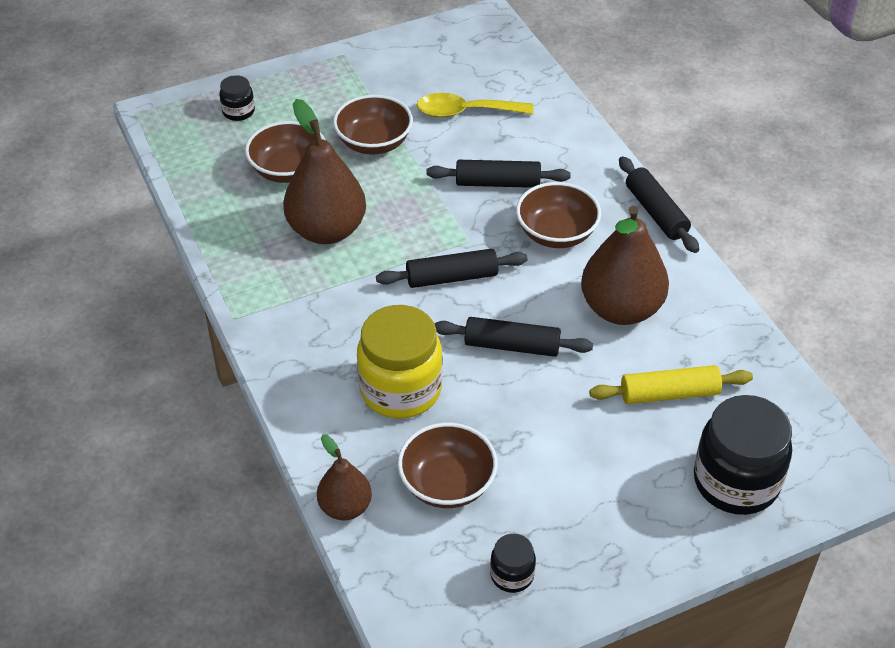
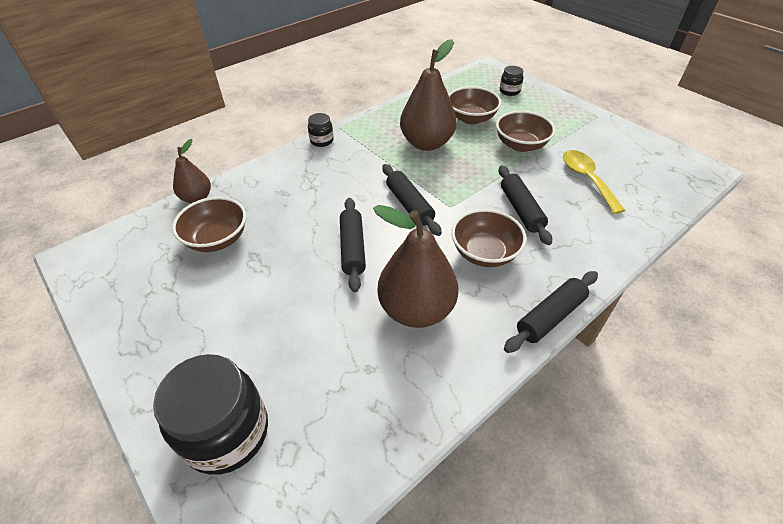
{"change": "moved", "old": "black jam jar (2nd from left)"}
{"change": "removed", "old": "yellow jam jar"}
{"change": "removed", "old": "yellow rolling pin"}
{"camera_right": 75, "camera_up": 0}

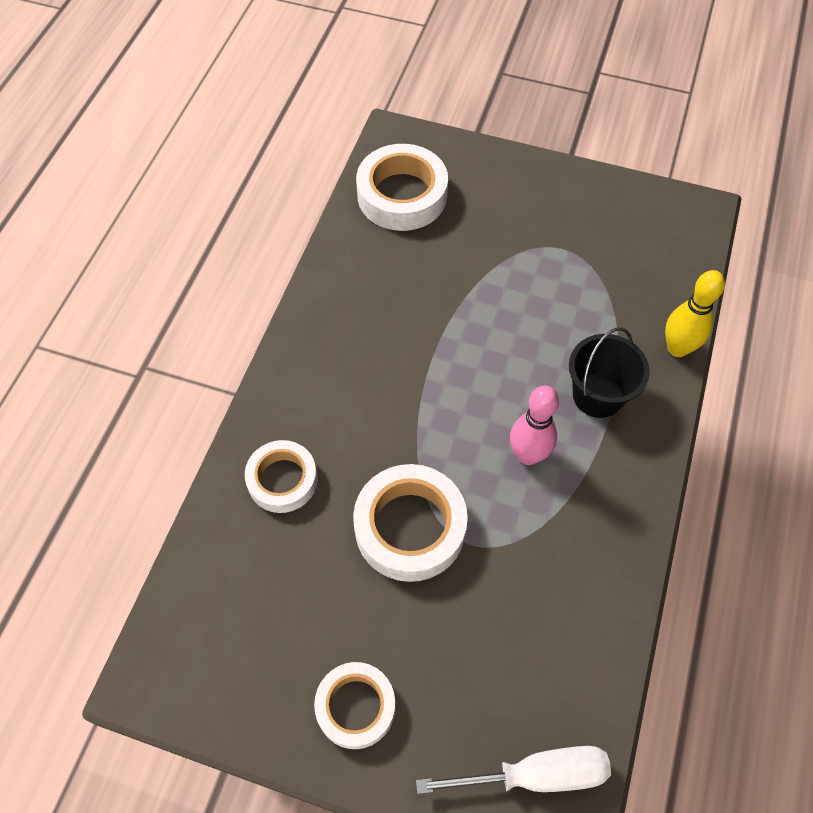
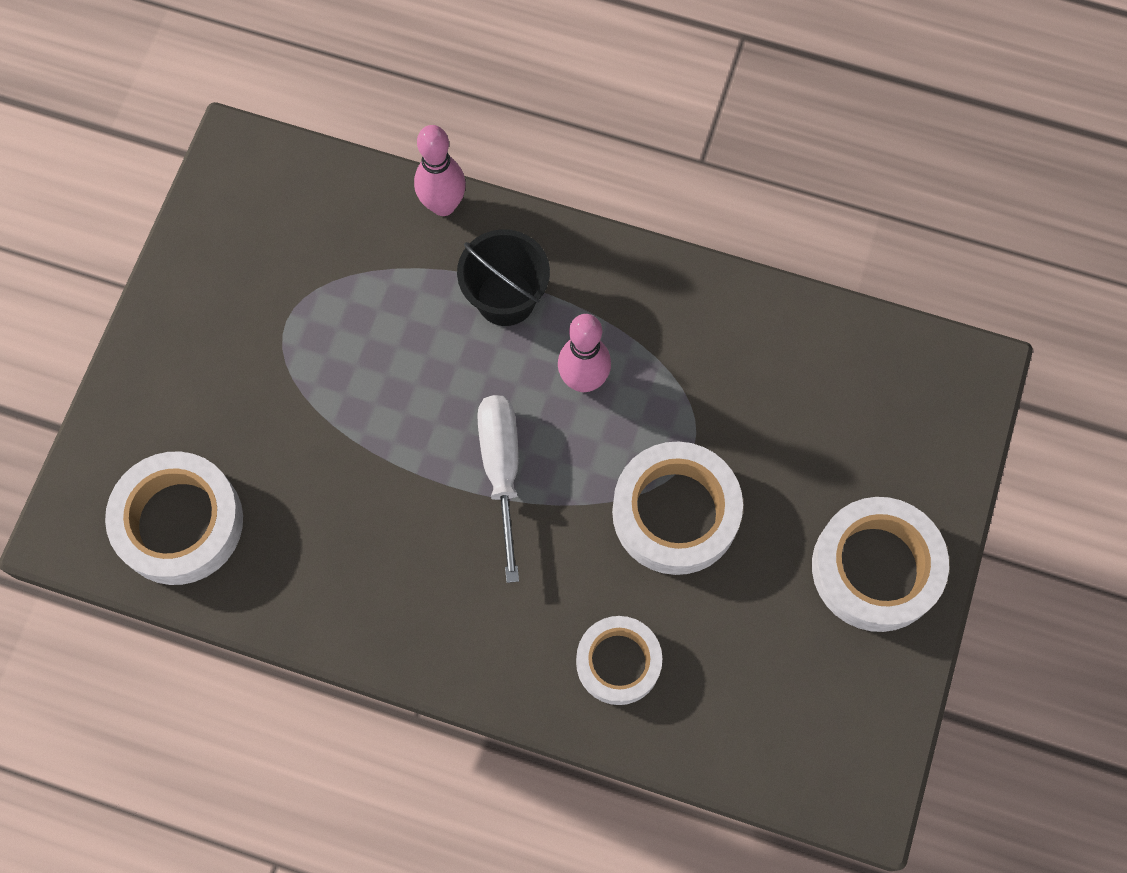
{"change": "recoloured", "old": "yellow tenpin", "new": "pink tenpin (1st from left)"}
{"change": "moved", "old": "white flat screwdriver"}
{"change": "resized", "old": "white tape (2nd from left in the first image)", "factor": 1.54}
{"camera_right": -90, "camera_up": 10}

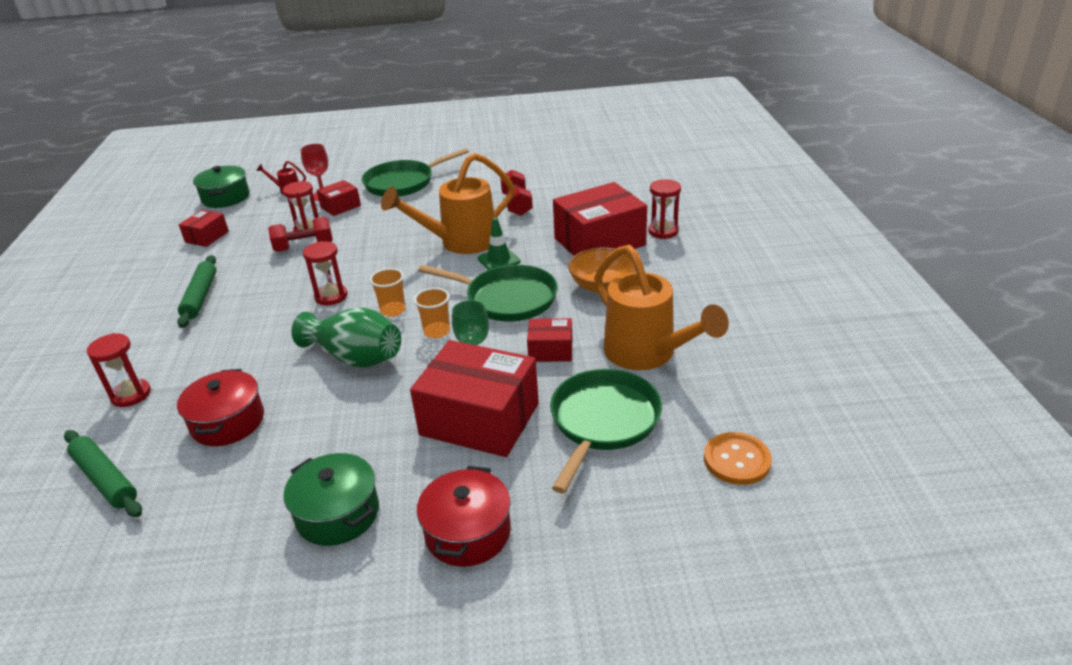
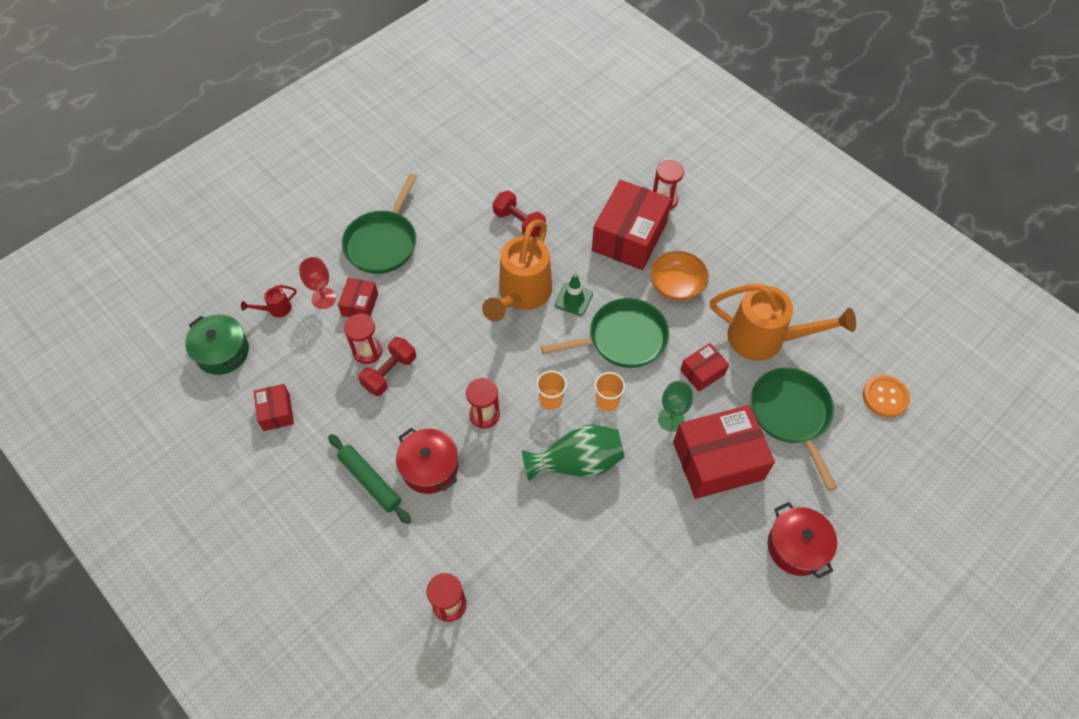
{"change": "moved", "old": "crimson pot (1st from left)"}
{"change": "removed", "old": "leaf-green rolling pin (1st from left)"}
{"change": "removed", "old": "leaf-green pot (2nd from left)"}
{"camera_right": -40, "camera_up": 25}

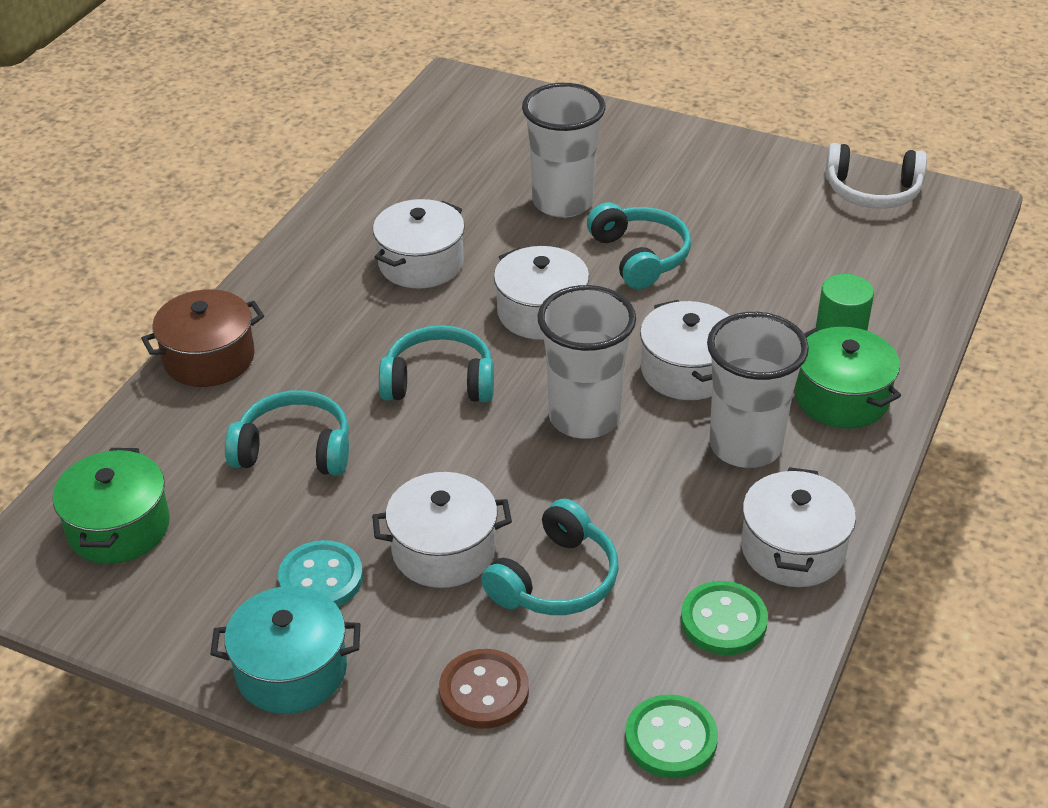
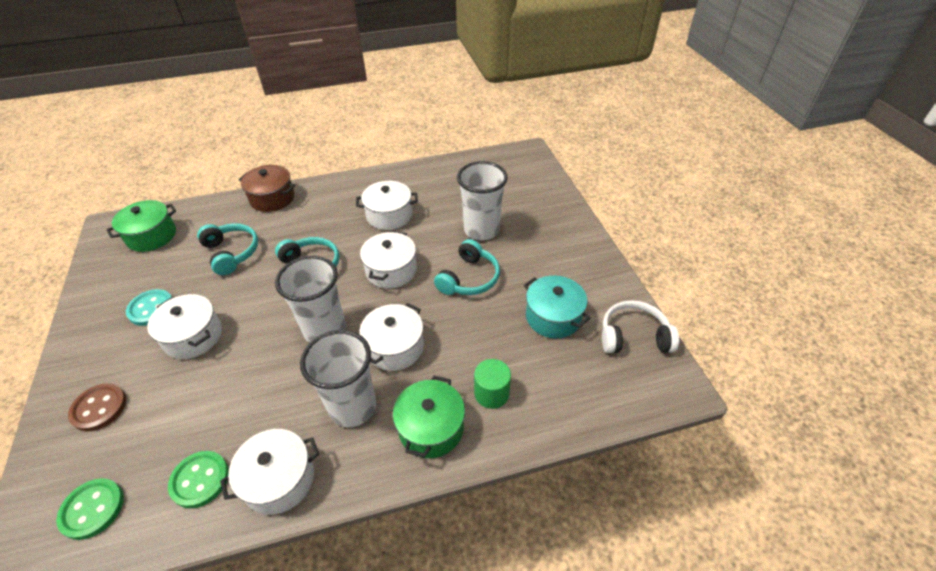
{"change": "moved", "old": "aqua pot"}
{"change": "turned", "old": "white headset", "degrees": 120}
{"change": "removed", "old": "aqua headset (3rd from left)"}
{"camera_right": 50, "camera_up": 5}

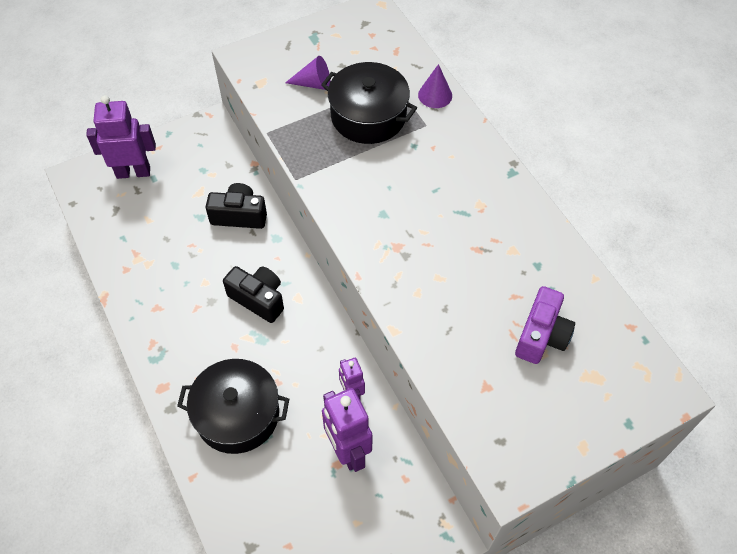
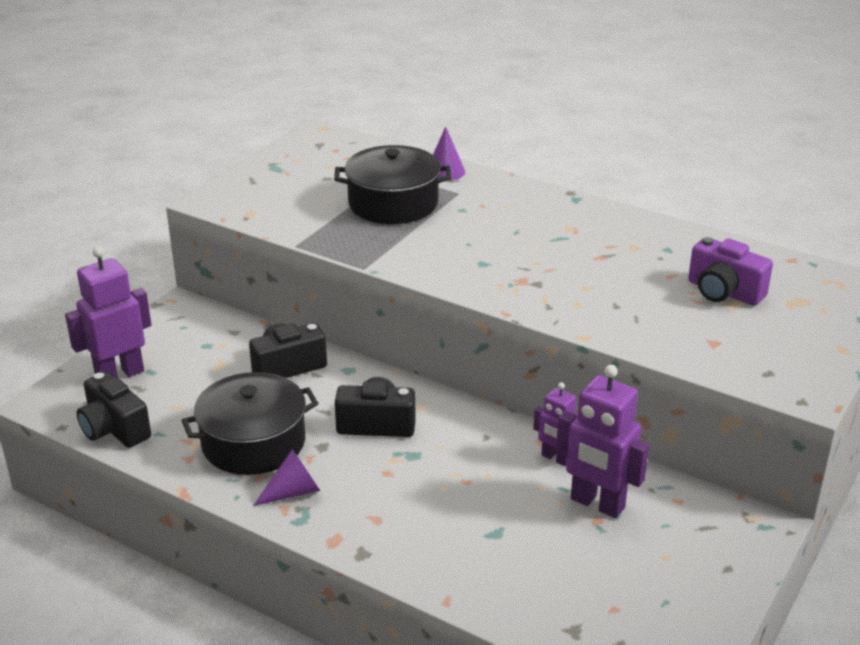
{"change": "added", "new": "black camera (1st from left)"}
{"change": "moved", "old": "black pot (1st from left)"}
{"change": "moved", "old": "royal purple cone (1st from left)"}
{"change": "turned", "old": "royal purple camera", "degrees": 135}
{"camera_right": -30, "camera_up": -25}

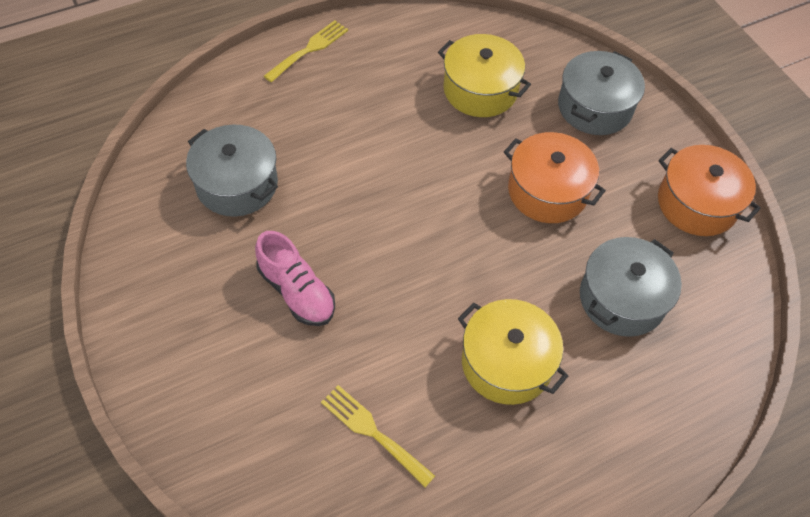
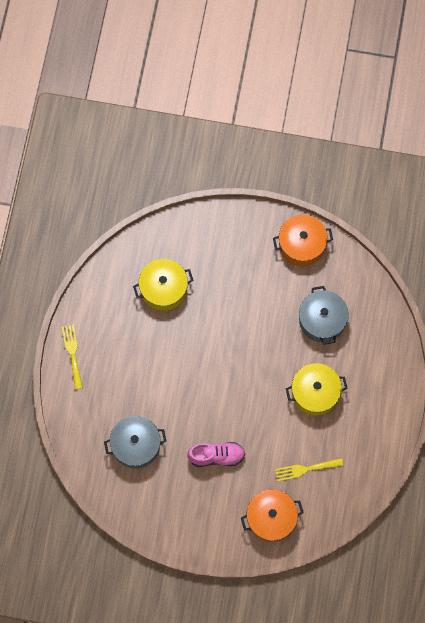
{"change": "moved", "old": "orange-coloured pot (1st from left)"}
{"change": "removed", "old": "ash-grey pot (2nd from left)"}
{"camera_right": -50, "camera_up": 15}

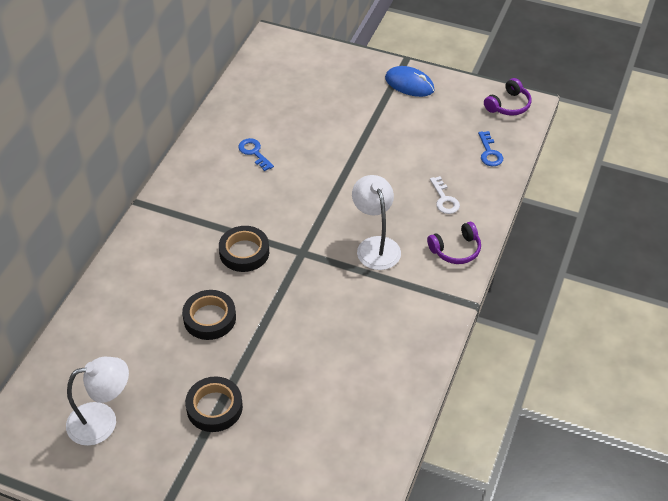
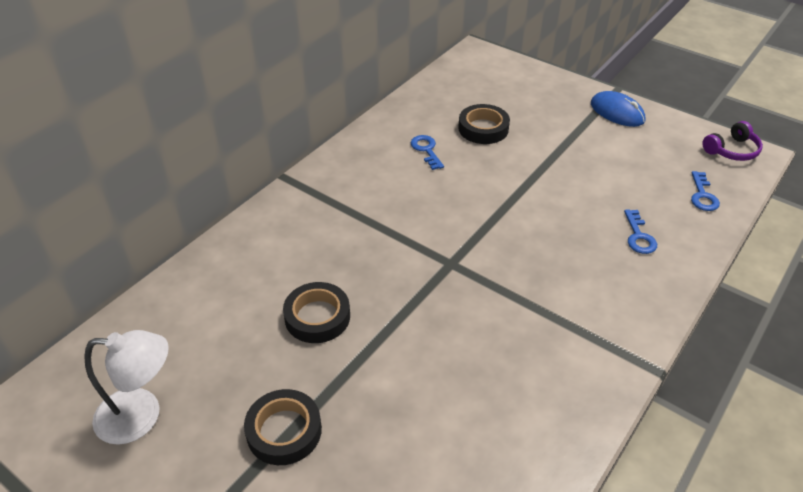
{"change": "moved", "old": "black tape (3rd from left)"}
{"change": "recoloured", "old": "white latchkey", "new": "cobalt latchkey (2nd from left)"}
{"change": "removed", "old": "white desk lamp (2nd from left)"}
{"change": "removed", "old": "royal purple headset (1st from left)"}
{"camera_right": 15, "camera_up": -5}

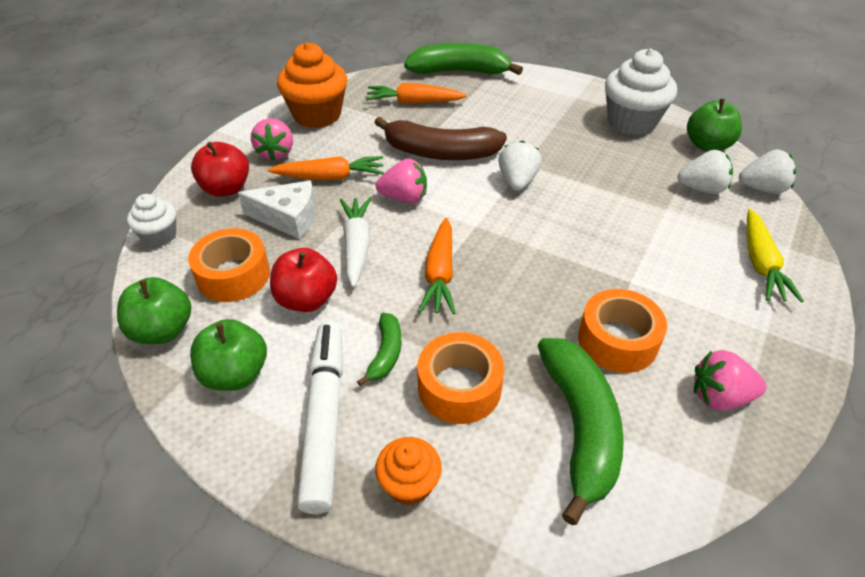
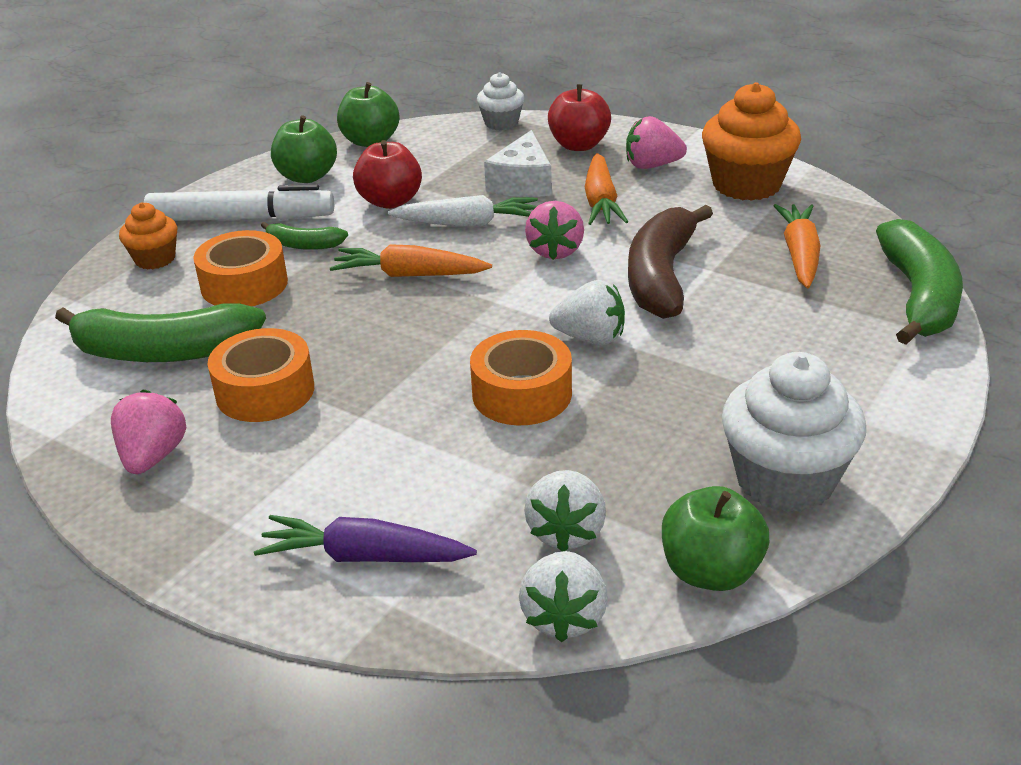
{"change": "recoloured", "old": "yellow carrot", "new": "royal purple carrot"}
{"change": "moved", "old": "orange-coloured tape (1st from left in the first image)", "new": "orange-coloured tape (3rd from left)"}
{"camera_right": 95, "camera_up": -10}

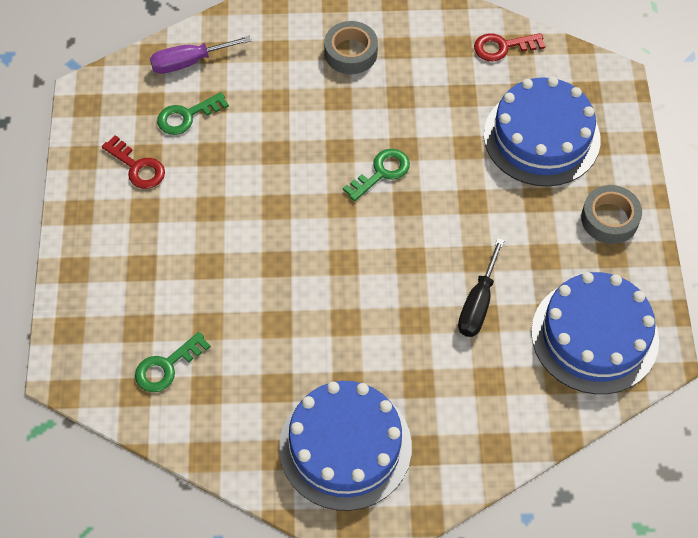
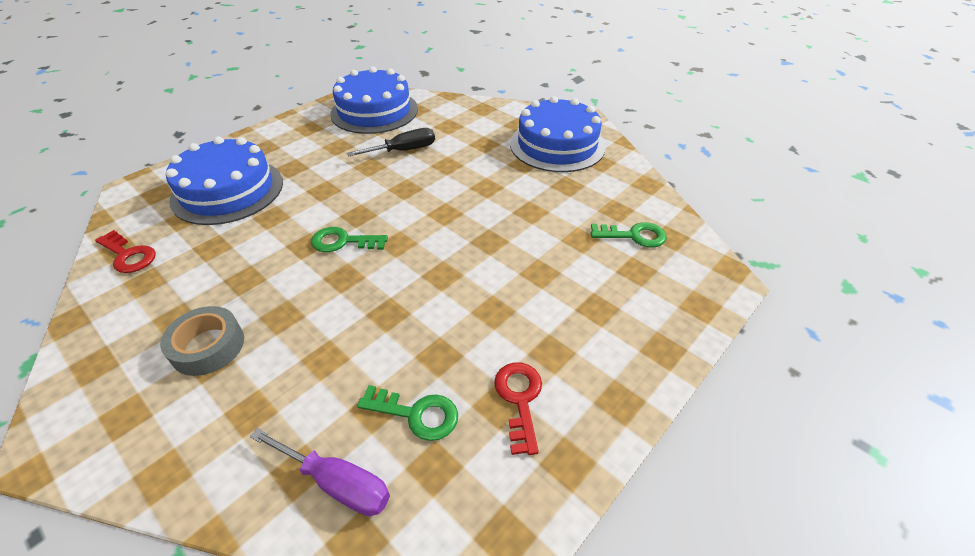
{"change": "removed", "old": "ash-grey tape (2nd from left)"}
{"camera_right": -135, "camera_up": -15}

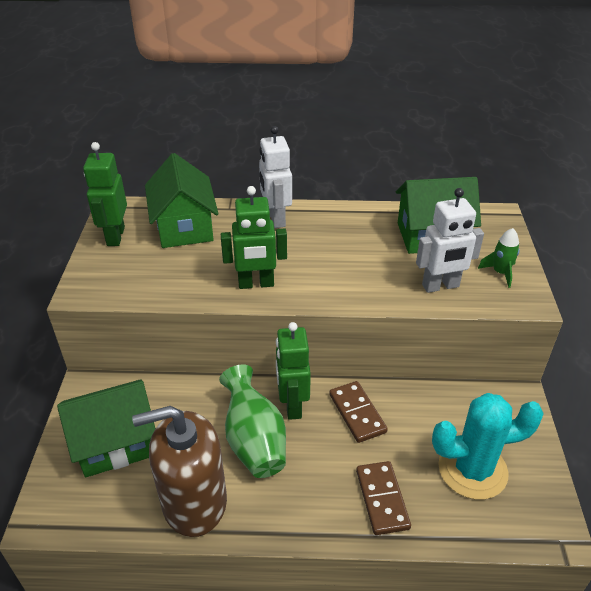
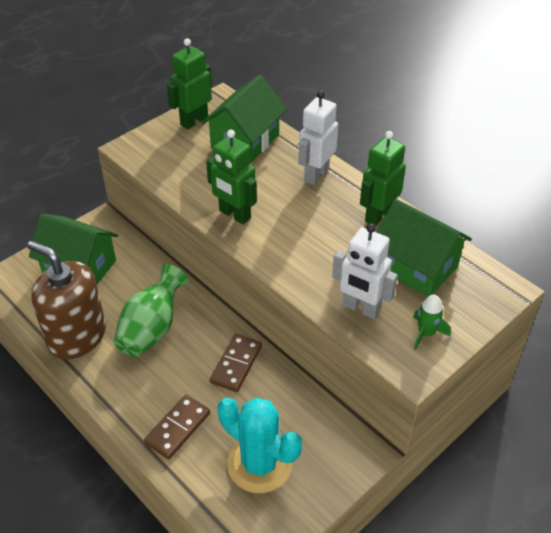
{"change": "moved", "old": "leaf-green robot (3rd from left)"}
{"camera_right": 45, "camera_up": 5}

